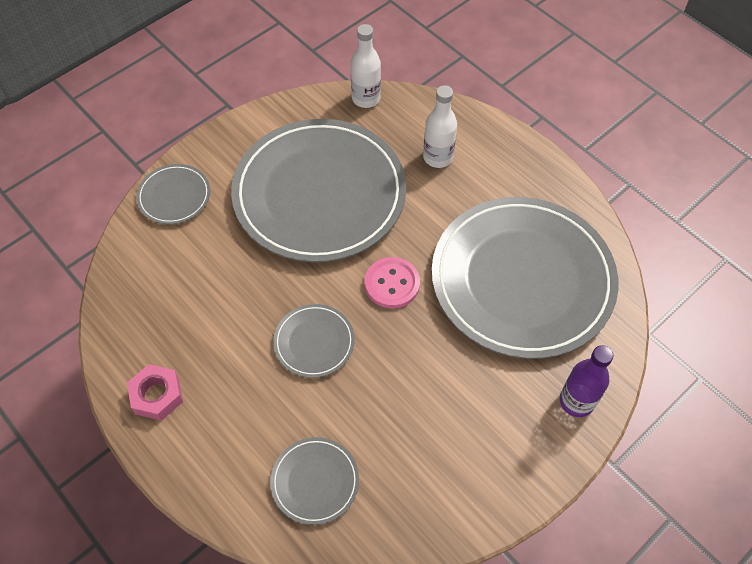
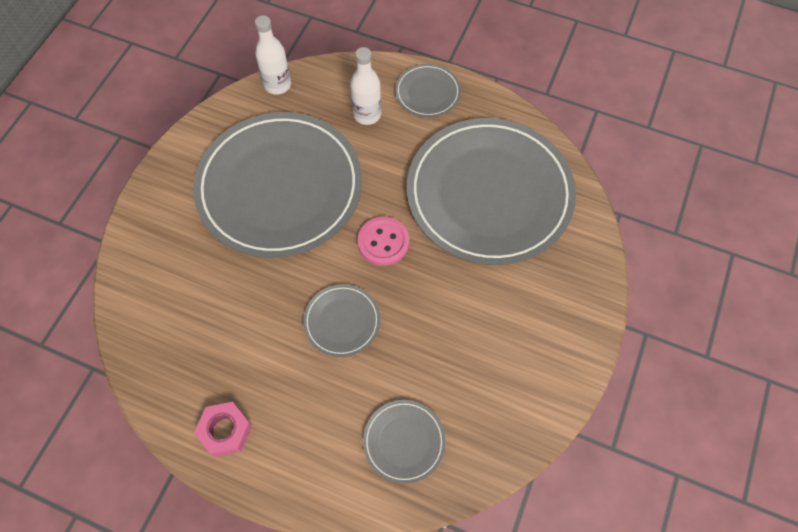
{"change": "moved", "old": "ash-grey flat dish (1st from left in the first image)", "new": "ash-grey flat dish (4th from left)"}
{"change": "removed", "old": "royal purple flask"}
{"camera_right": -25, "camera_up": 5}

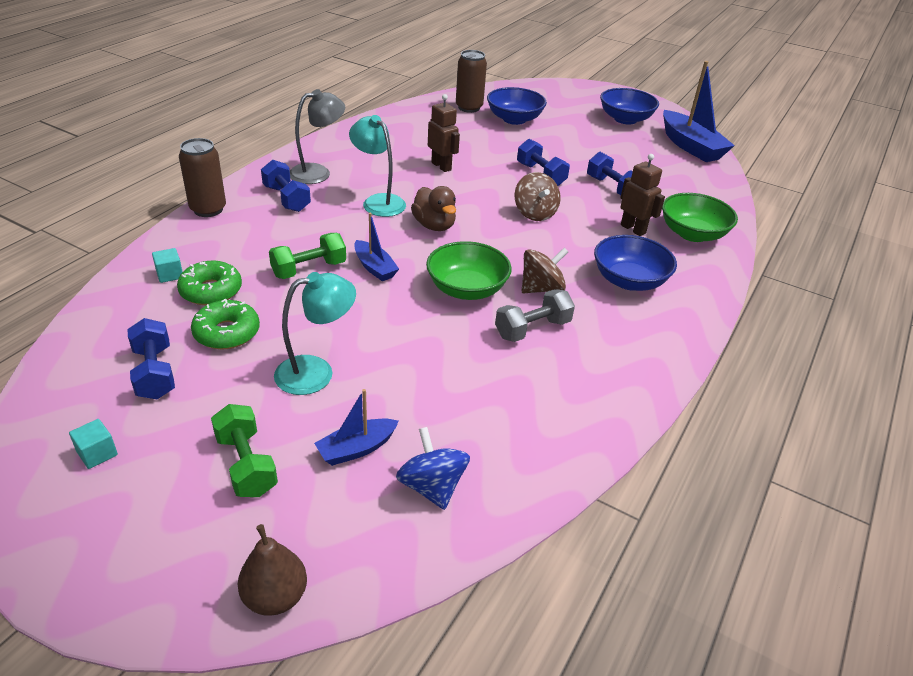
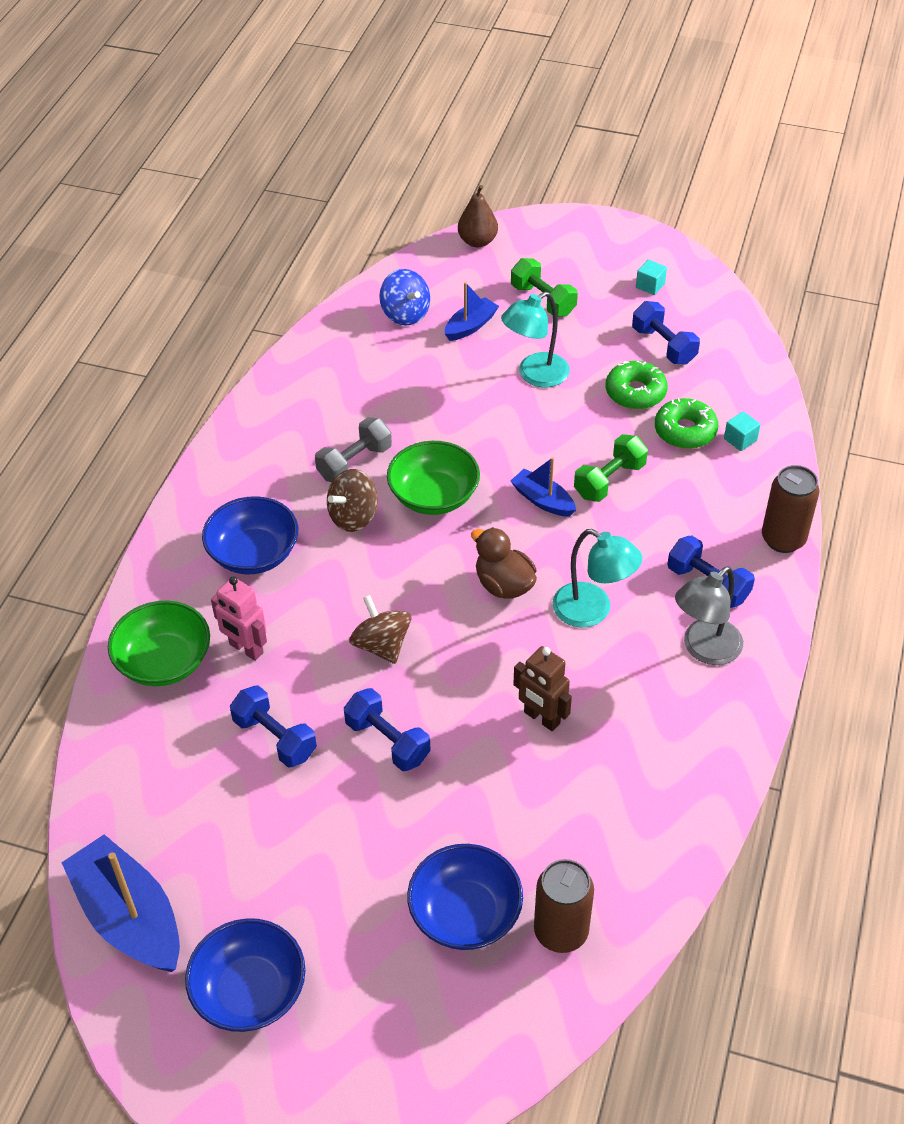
{"change": "recoloured", "old": "dark brown robot (2nd from left)", "new": "pink robot"}
{"camera_right": 170, "camera_up": 10}

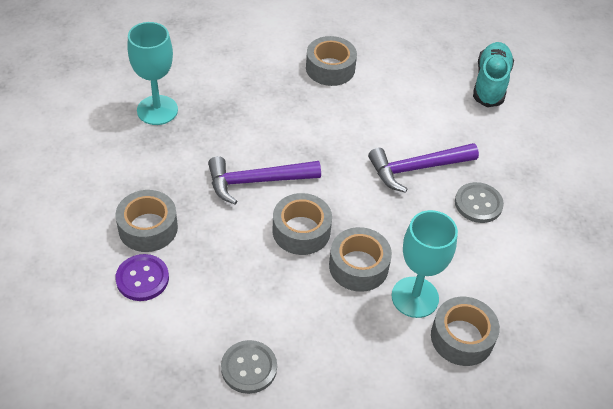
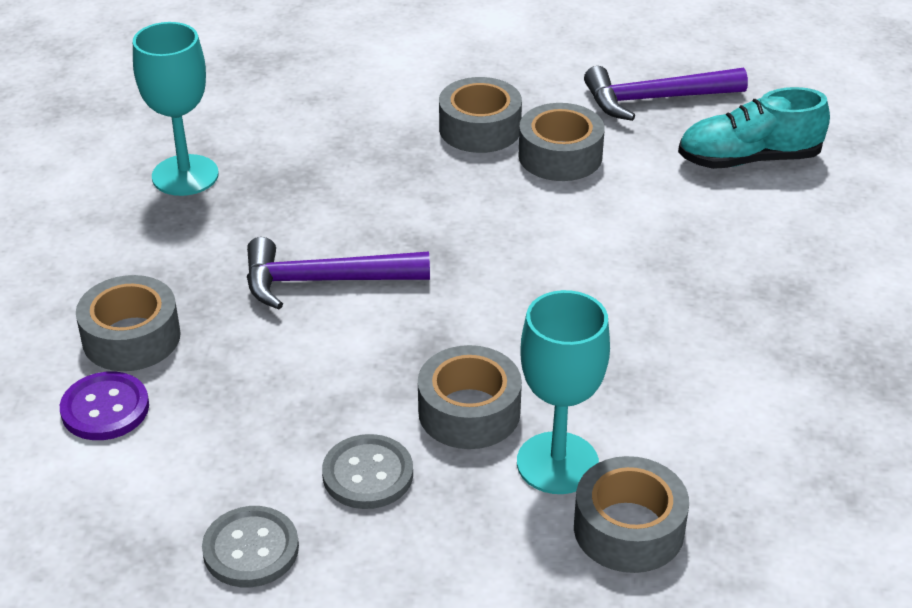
{"change": "moved", "old": "ash-grey sewing button (2nd from left)"}
{"change": "moved", "old": "ash-grey tape (2nd from left in the first image)", "new": "ash-grey tape (4th from left)"}
{"change": "moved", "old": "royal purple claw hammer (2nd from left)"}
{"change": "turned", "old": "aqua sneaker", "degrees": -120}
{"camera_right": 10, "camera_up": -10}

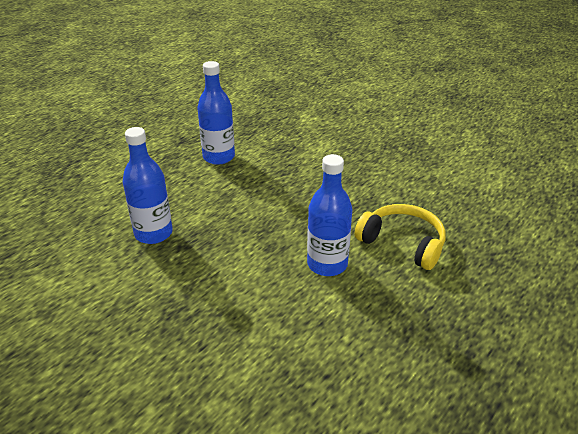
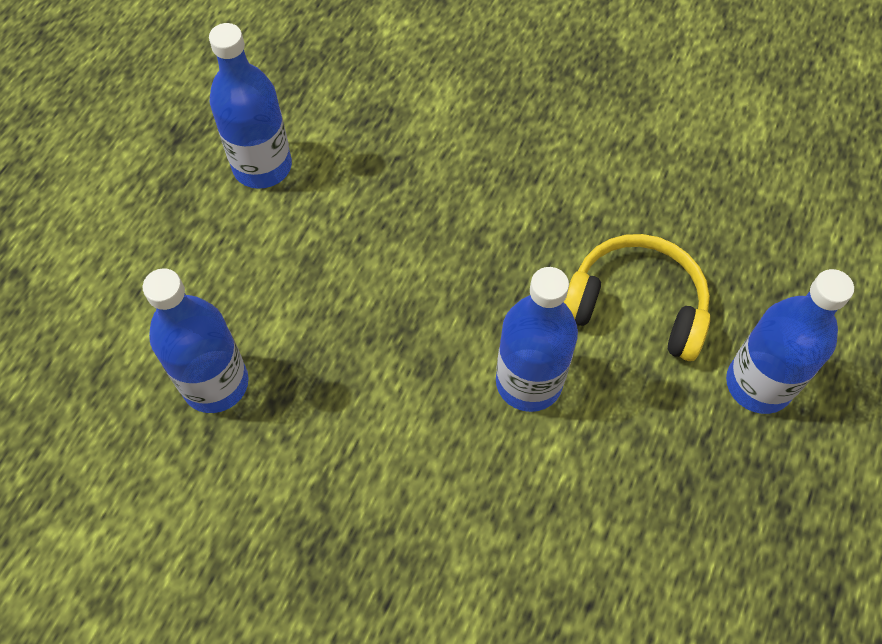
{"change": "added", "new": "cobalt flask (4th from left)"}
{"camera_right": -15, "camera_up": 25}

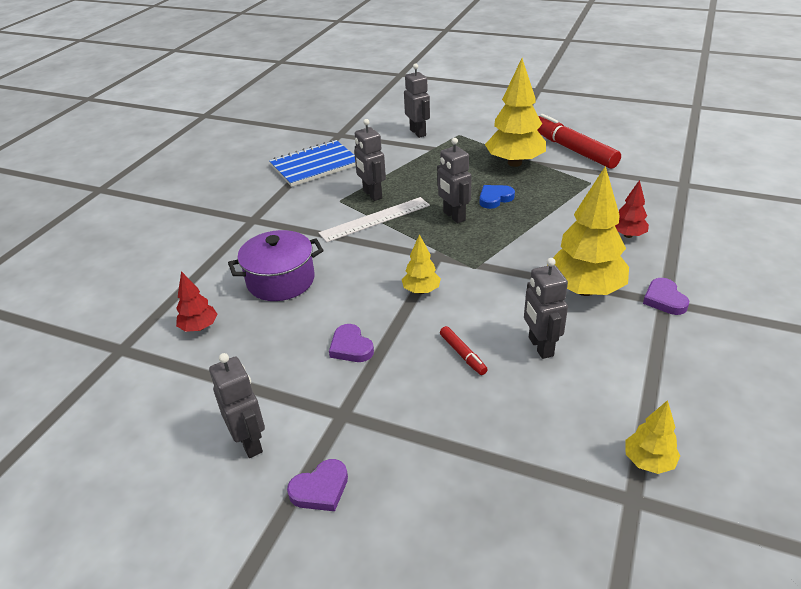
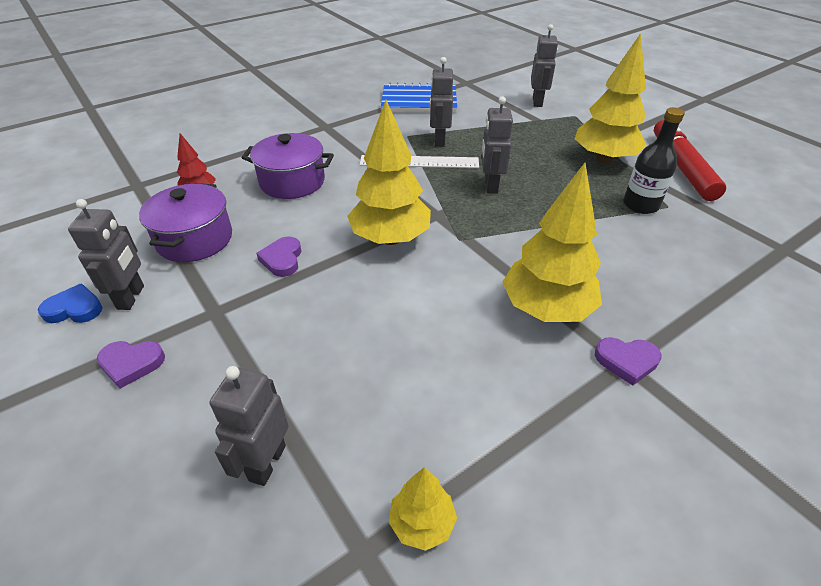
{"change": "moved", "old": "cobalt heart"}
{"change": "added", "new": "royal purple pot (1st from left)"}
{"change": "moved", "old": "ash-grey robot (5th from left in the first image)", "new": "ash-grey robot (2nd from left)"}
{"change": "resized", "old": "yellow fir tree (1st from left)", "factor": 1.99}
{"change": "turned", "old": "royal purple heart (3rd from left)", "degrees": -105}
{"change": "added", "new": "black flask"}
{"change": "removed", "old": "crimson marker pen (1st from left)"}
{"change": "removed", "old": "crimson fir tree (2nd from left)"}
{"camera_right": 30, "camera_up": 5}

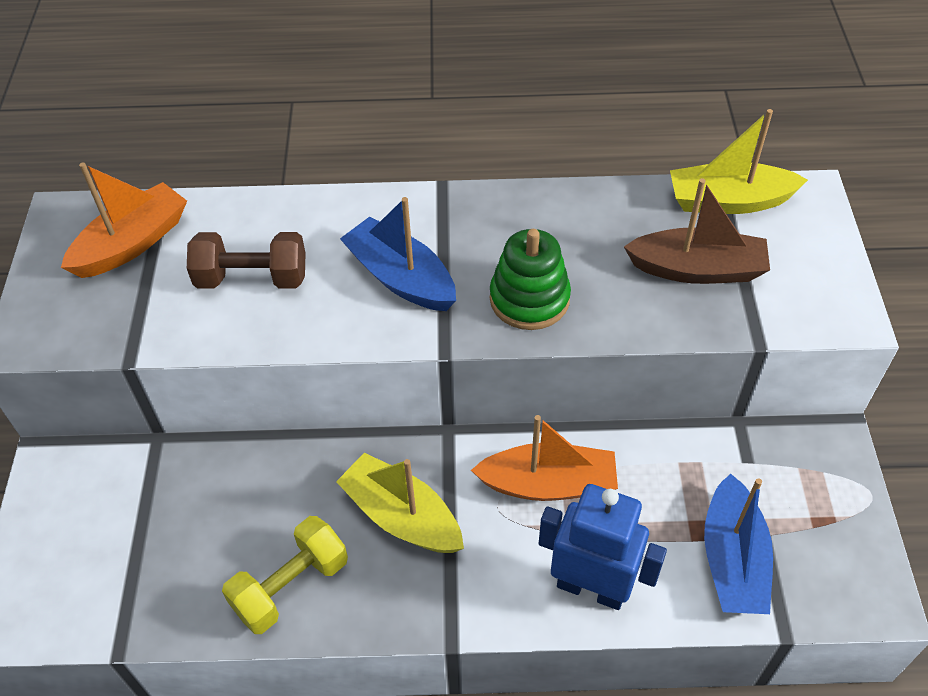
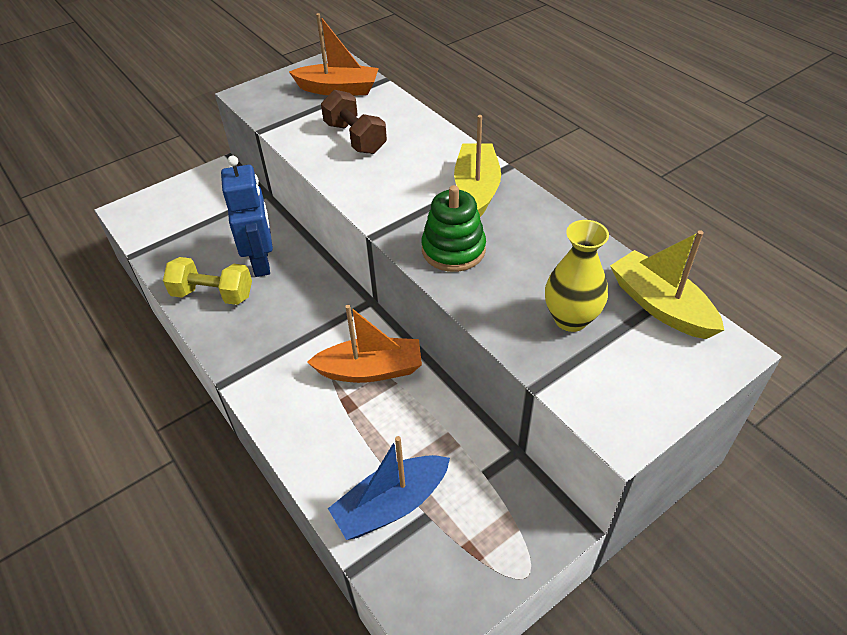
{"change": "moved", "old": "cobalt robot"}
{"change": "turned", "old": "orange-coloured toy boat (2nd from left)", "degrees": -60}
{"change": "moved", "old": "yellow toy boat (1st from left)"}
{"change": "replaced", "old": "dark brown toy boat", "new": "yellow flower vase"}
{"change": "removed", "old": "cobalt toy boat (1st from left)"}
{"camera_right": 55, "camera_up": -5}

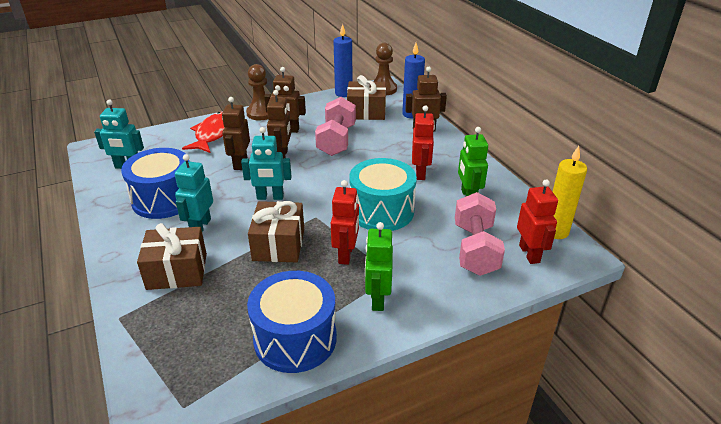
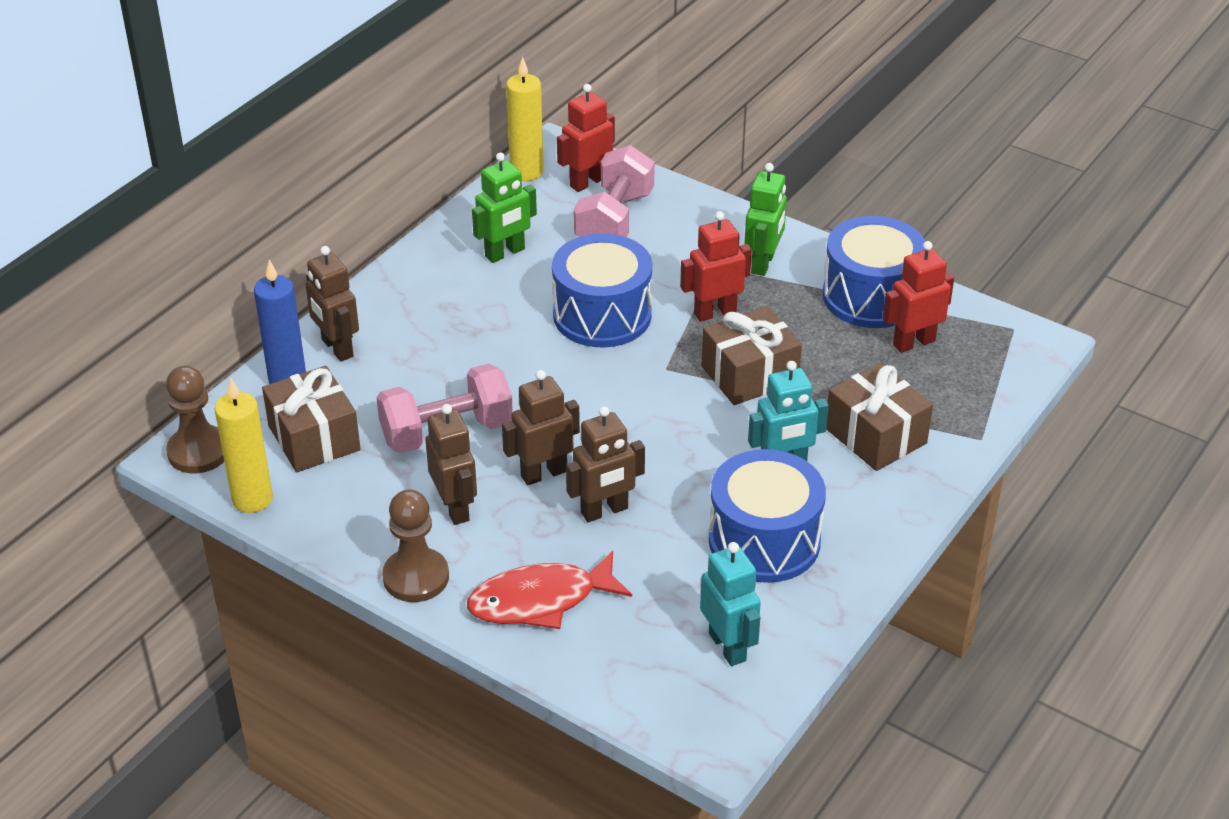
{"change": "recoloured", "old": "cobalt pillar candle (1st from left)", "new": "yellow pillar candle (1st from left)"}
{"change": "recoloured", "old": "aqua toy drum", "new": "cobalt toy drum (1st from left)"}
{"change": "turned", "old": "pink free weight (2nd from left)", "degrees": -45}
{"change": "turned", "old": "leaf-green robot (1st from left in the first image)", "degrees": -45}
{"change": "moved", "old": "crimson robot (2nd from left in the first image)", "new": "crimson robot (3rd from left)"}
{"change": "removed", "old": "aqua robot (3rd from left)"}
{"camera_right": -120, "camera_up": 5}

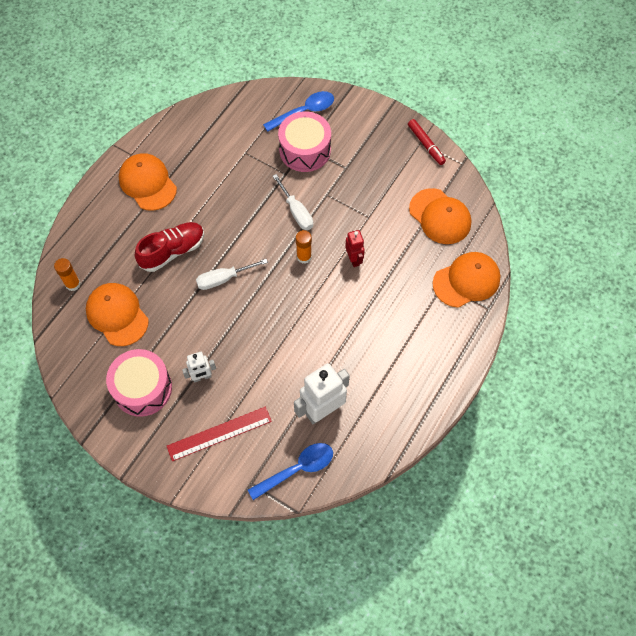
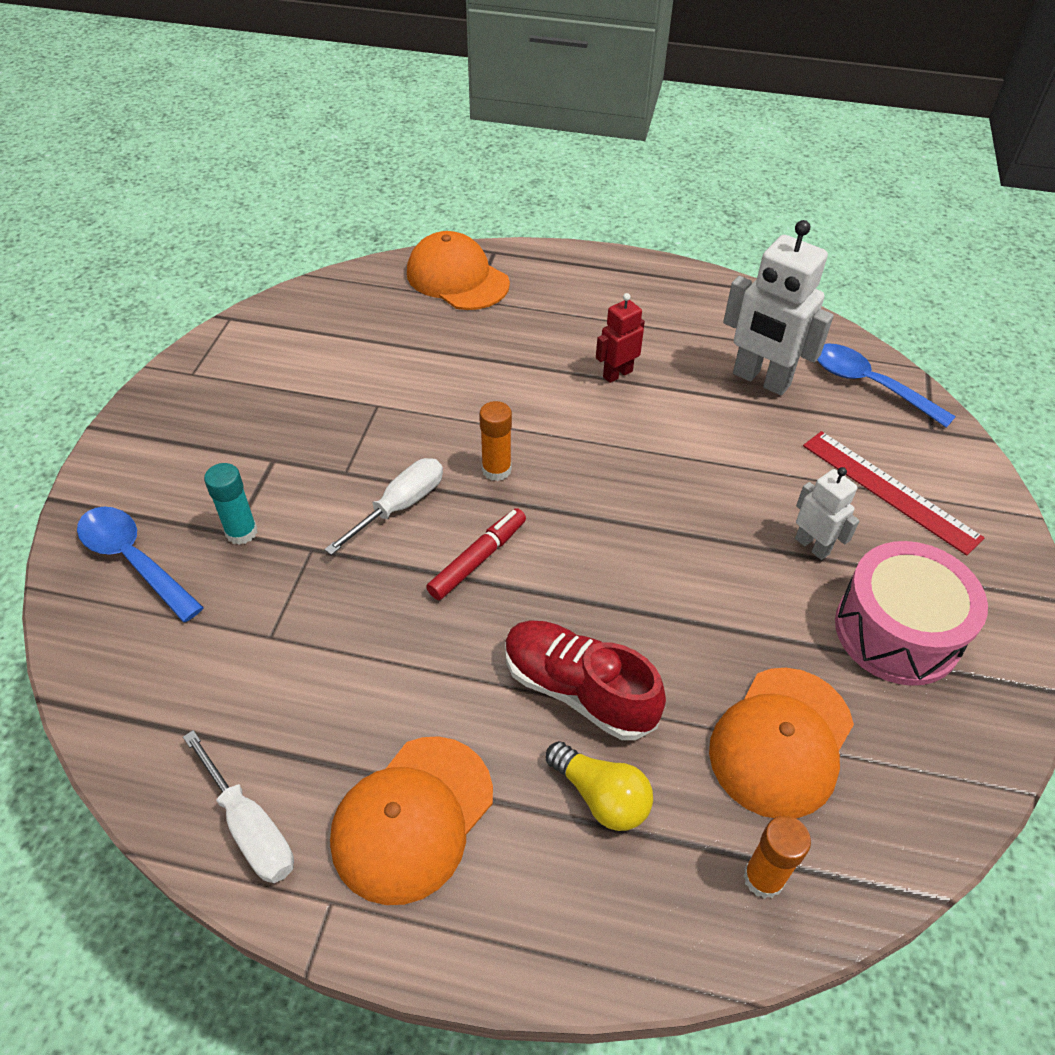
{"change": "moved", "old": "white flat screwdriver (1st from left)"}
{"change": "replaced", "old": "pink toy drum (2nd from left)", "new": "aqua glue"}
{"change": "moved", "old": "crimson marker pen"}
{"change": "added", "new": "yellow light bulb"}
{"change": "moved", "old": "crimson robot"}
{"change": "removed", "old": "orange-coloured baseball cap (3rd from left)"}
{"camera_right": -110, "camera_up": -15}

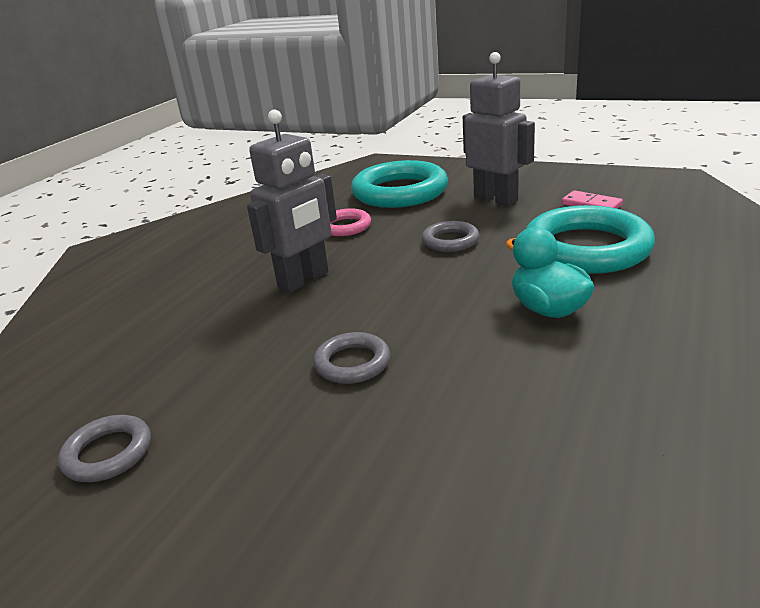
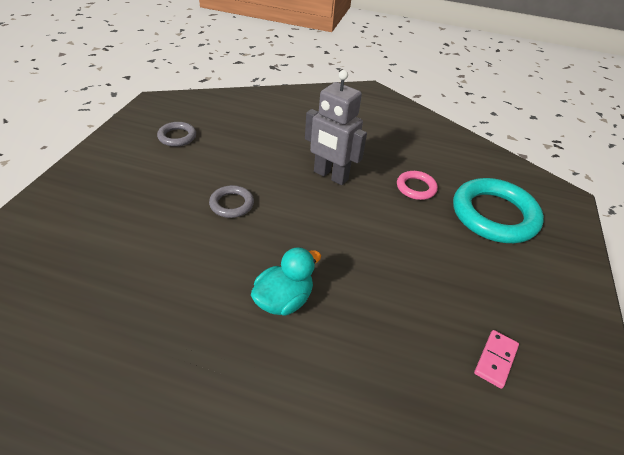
{"change": "removed", "old": "ash-grey ring (3rd from left)"}
{"change": "removed", "old": "ash-grey robot (2nd from left)"}
{"change": "removed", "old": "aqua ring (2nd from left)"}
{"camera_right": 75, "camera_up": 15}

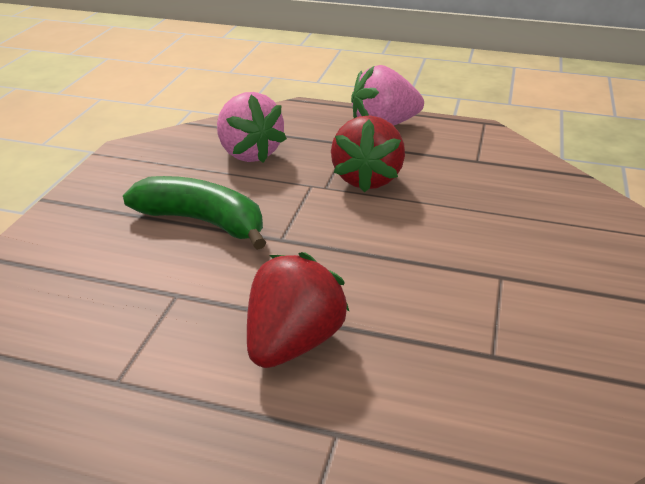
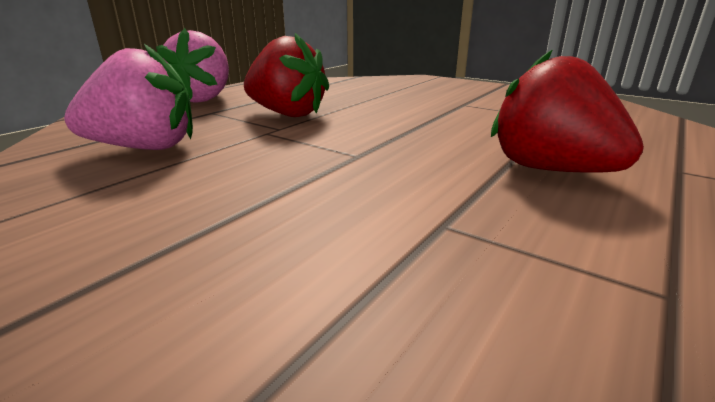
{"change": "removed", "old": "leaf-green toy banana"}
{"camera_right": -70, "camera_up": -10}

